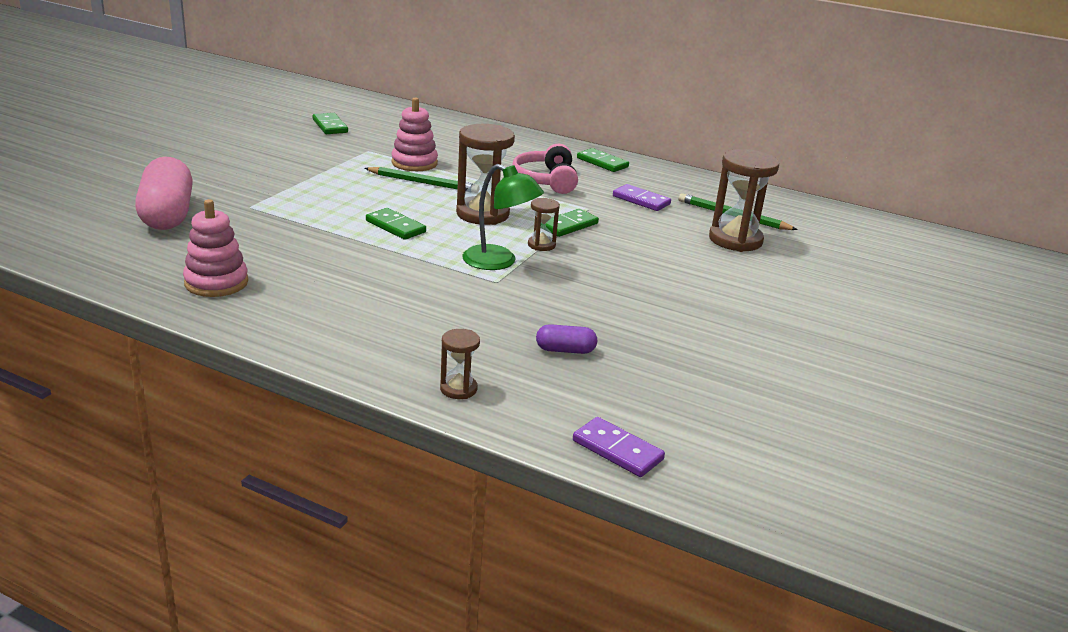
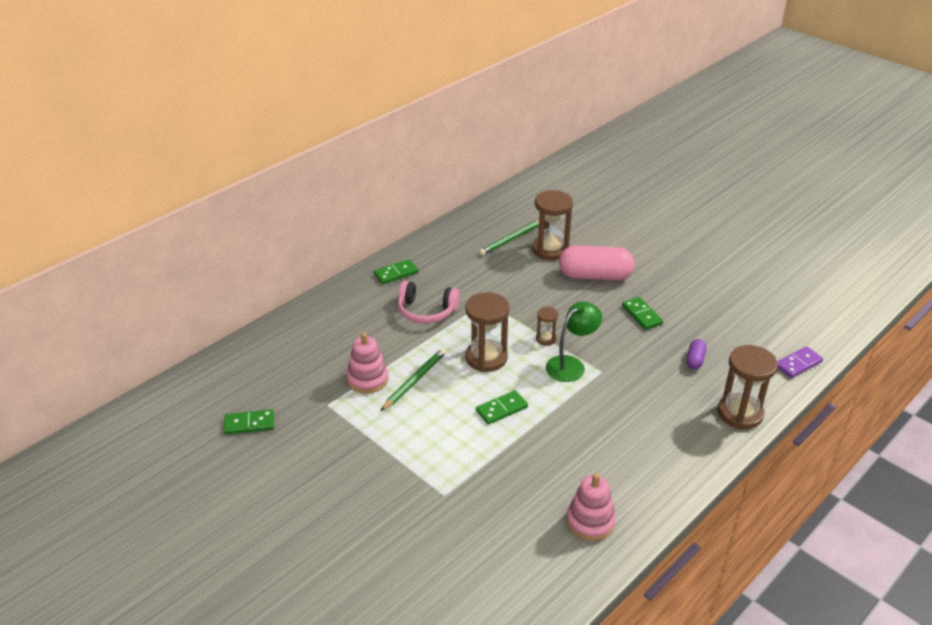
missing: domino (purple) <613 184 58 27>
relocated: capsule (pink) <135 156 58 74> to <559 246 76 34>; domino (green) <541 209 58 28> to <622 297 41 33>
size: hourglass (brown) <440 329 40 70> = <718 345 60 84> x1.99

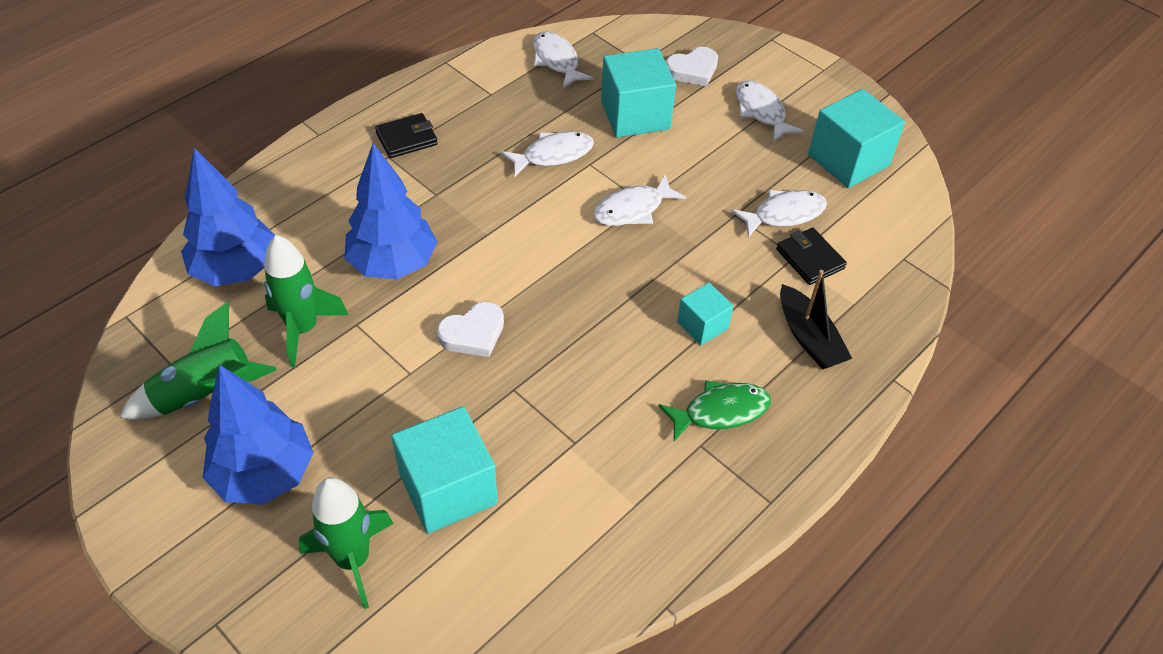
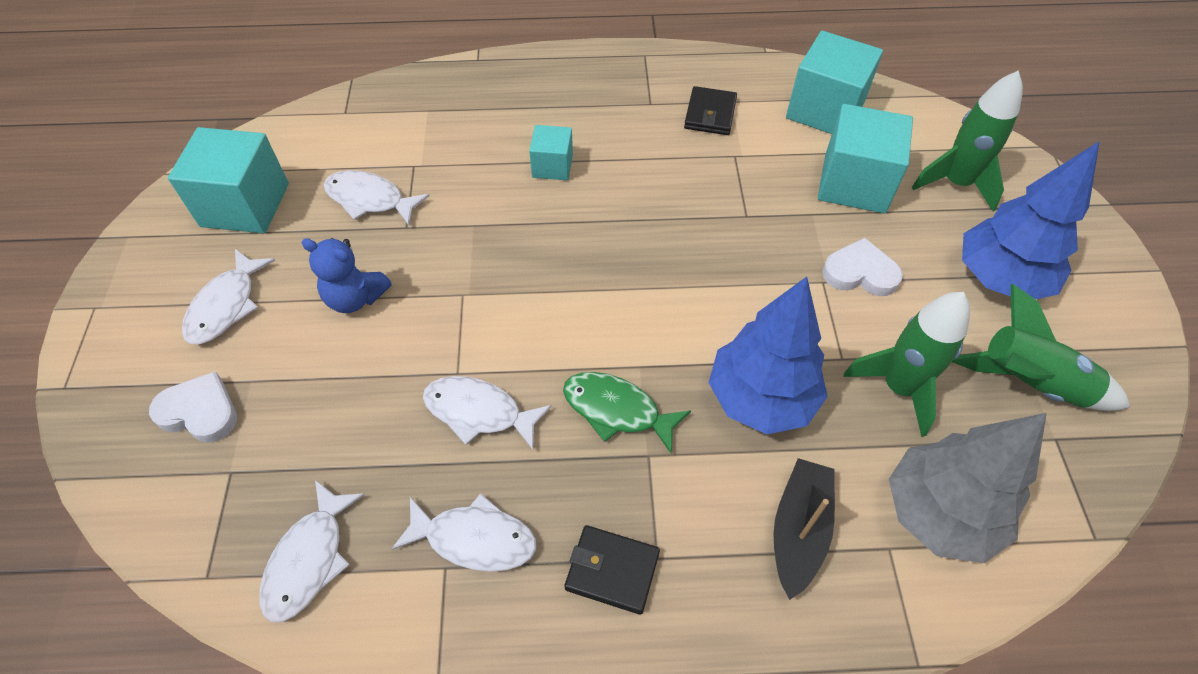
appeared: teddy bear (blue) <301 238 91 75>
relocated: fish (white) <593 175 93 51> to <392 493 144 79>; fish (green) <658 380 113 62> to <563 372 128 82>; wallet (black) <776 228 71 57> to <684 86 53 49>; boat (black) <780 270 72 99> to <773 458 62 142>; cube (turquoise) <601 48 75 90> to <786 31 97 103>; heart (white) <437 302 67 55> to <822 238 81 58>
colour: tree (blue) <181 148 94 138> to tree (grey) <889 413 158 150>

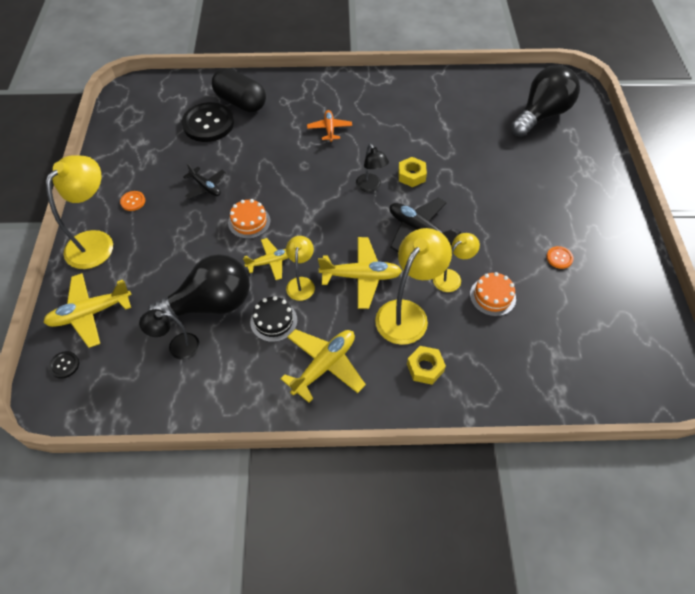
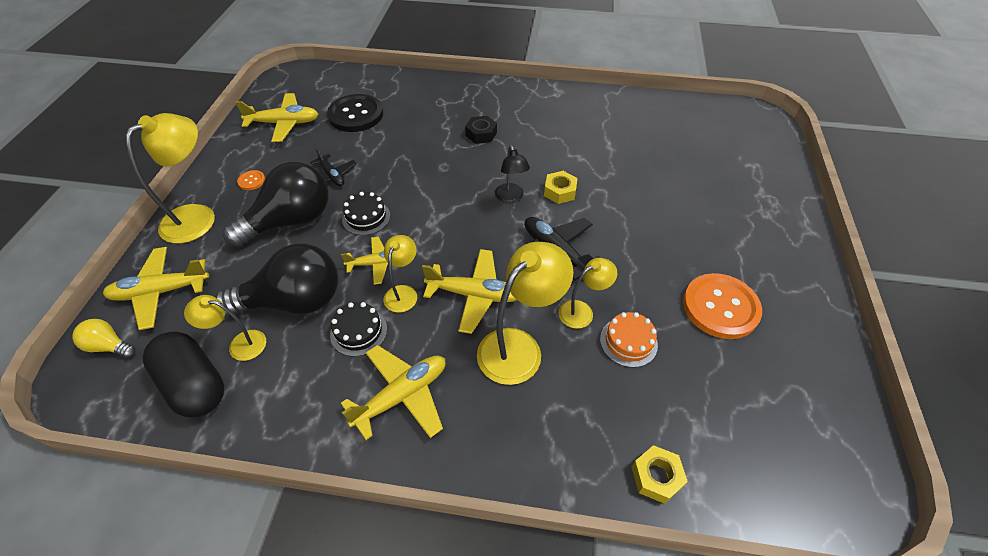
appeared: plane (yellow) <235 93 83 49>
relocated: capsule (black) <212 68 54 44> to <143 331 81 87>; light bulb (black) <511 65 69 72> to <223 162 106 85>; nut (yellow) <407 346 39 39> to <632 445 56 59>
exchanged: button (black) <49 351 30 28> to light bulb (yellow) <72 319 64 39>; plane (orange) <307 110 45 32> to nut (black) <465 116 32 28>
colour: lamp (black) <139 309 61 51> to lamp (yellow) <184 295 82 66>; cake (orange) <228 199 43 40> to cake (black) <342 192 48 43>
size: button (orange) <547 246 27 23> = <683 273 79 66> x2.32

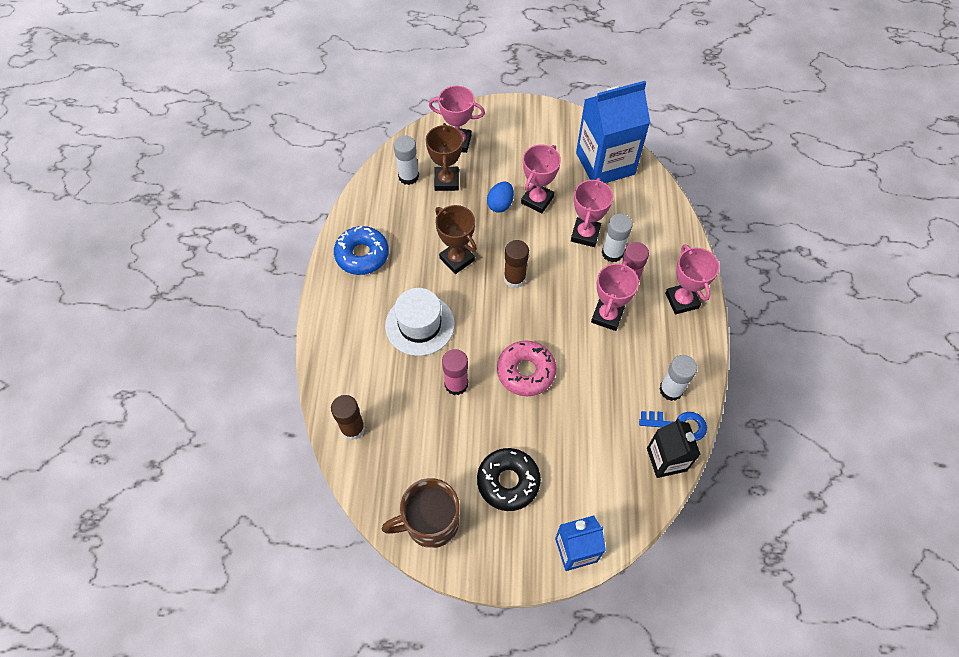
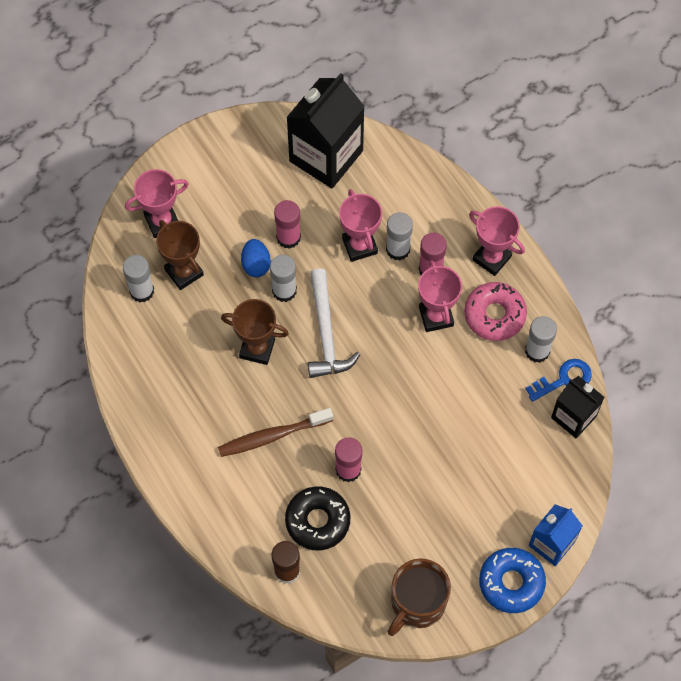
appeared: glue stick (white) <270 255 27 47>
relocated: donut (black) <477 448 64 63> to <285 486 65 64>; donut (pink) <497 341 59 55> to <464 282 63 59>; donut (blue) <334 226 55 49> to <479 548 67 65>
exchanged: hat (white) <385 288 70 68> to toothbrush (brown) <218 408 115 49>; trophy (pink) <521 145 40 68> to glue stick (pink) <274 200 27 49>; glue stick (brown) <504 240 25 48> to hammer (white) <308 268 53 110>
colour: carton (blue) <576 81 74 102> to carton (black) <286 73 79 115>

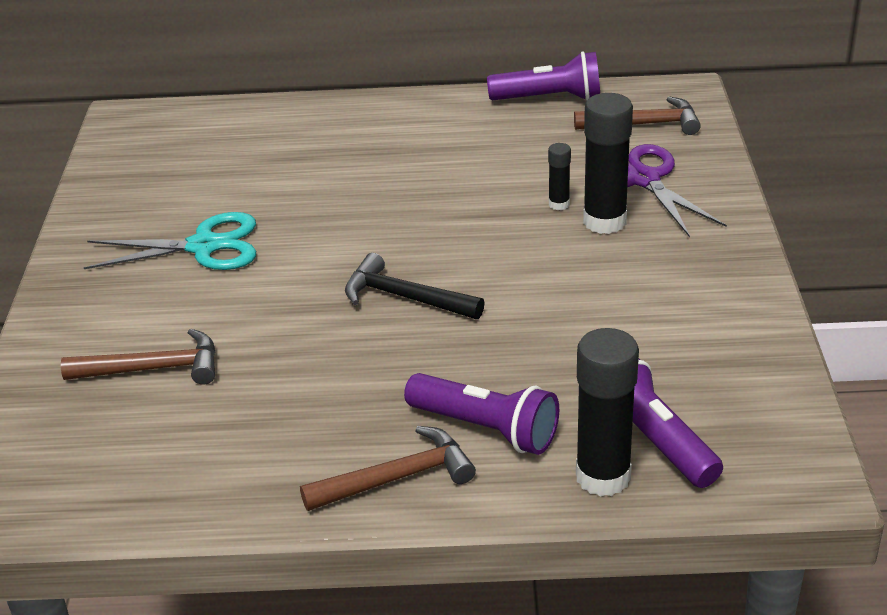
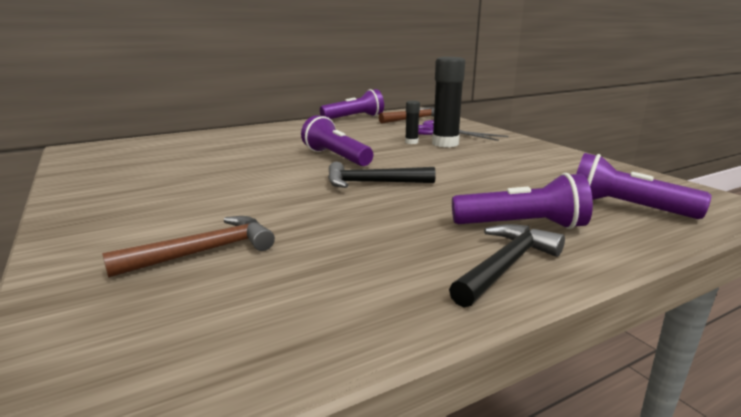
missing: scissors (turquoise) <84 212 172 58>; glue stick (black) <576 328 63 169>
appeared: flashlight (purple) <301 115 72 51>
colour: hammer (brown) <300 426 176 85> to hammer (black) <449 224 116 84>

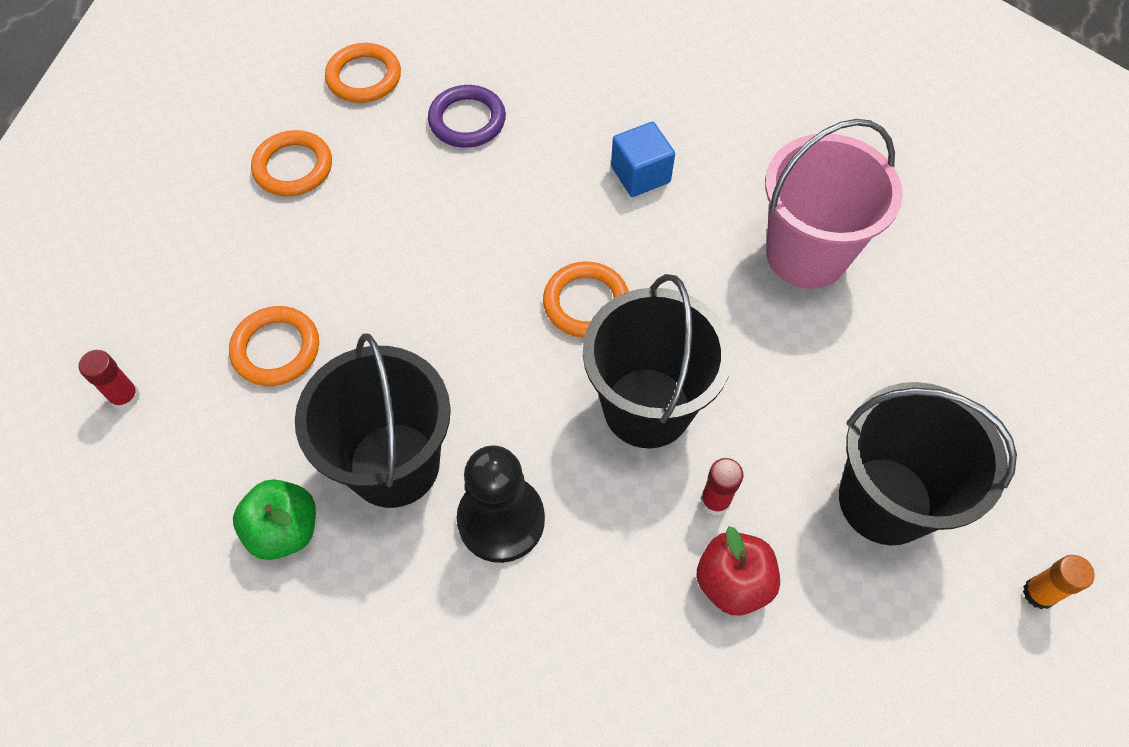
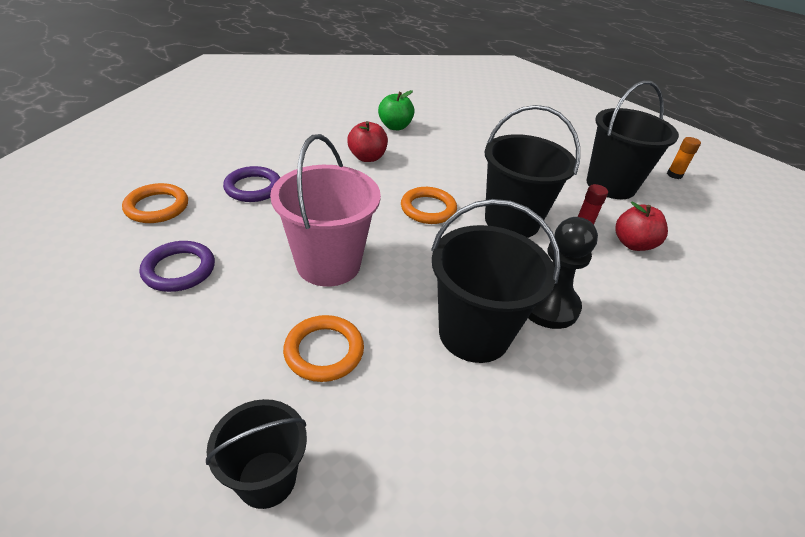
relocated: bucket (pink) <765 119 138 170> to <270 134 111 153>; apple (green) <233 479 83 81> to <378 90 36 40>
exchanged: glue stick (red) <78 350 62 60> to bucket (black) <206 399 101 110>; cube (blue) <611 122 64 75> to apple (red) <347 121 41 41>
colour: ring (orange) <251 130 81 67> to ring (purple) <140 241 75 51>

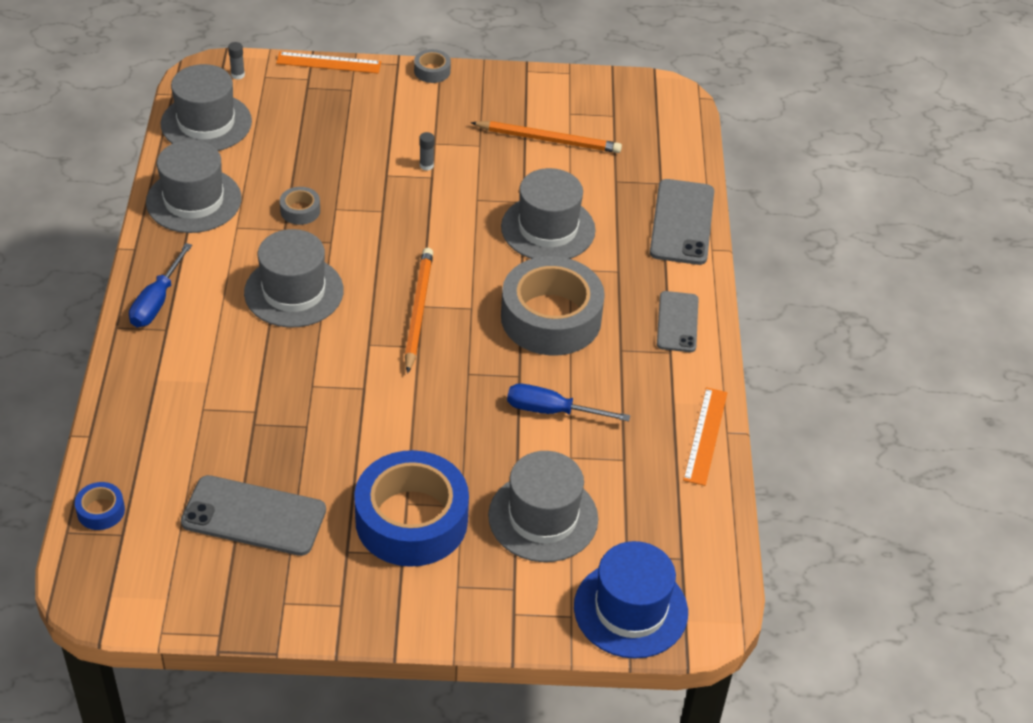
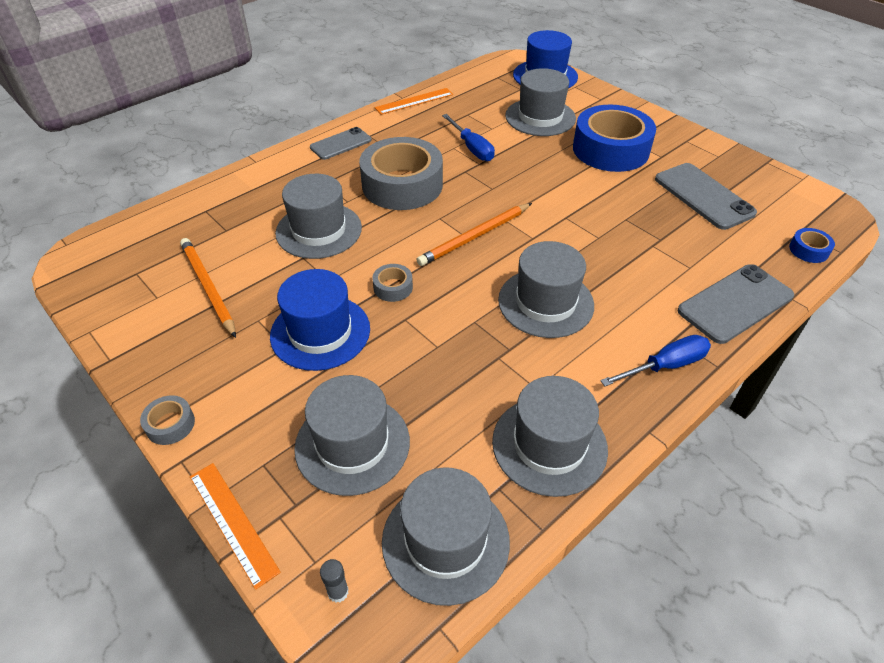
appeared: hat (grey) <294 375 116 121>
relocated: tape (grey) <280 187 40 38> to <372 264 41 38>; phone (grey) <650 179 64 86> to <678 264 116 80>
exchanged: glue stick (grey) <419 132 16 39> to hat (blue) <270 269 100 102>

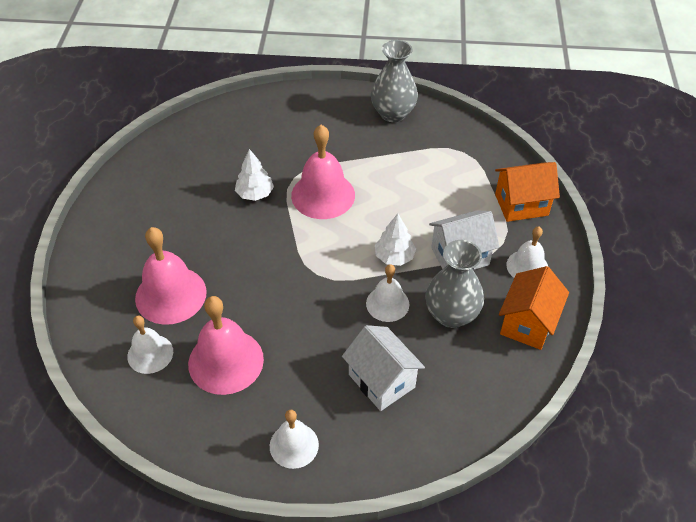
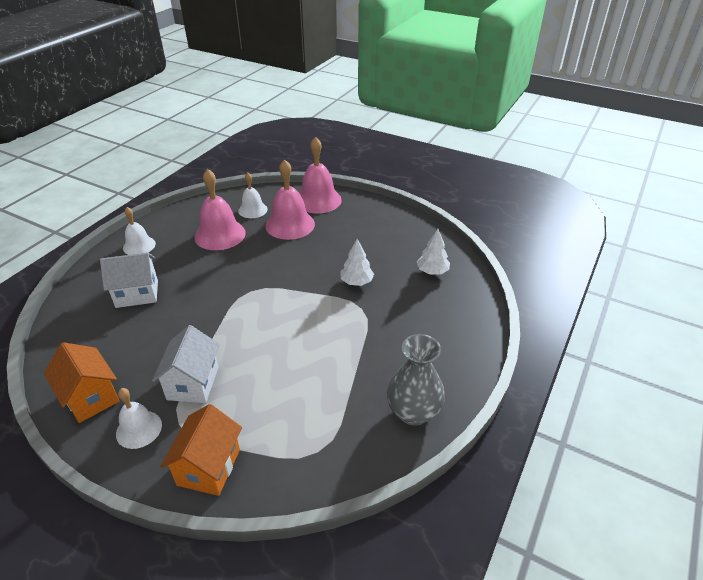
missing: bell (white) <366 264 43 58>; vase (grey) <425 240 59 88>
relocated: bell (pink) <291 125 64 94> to <299 137 43 76>; tree (white) <375 213 41 53> to <417 229 33 46>

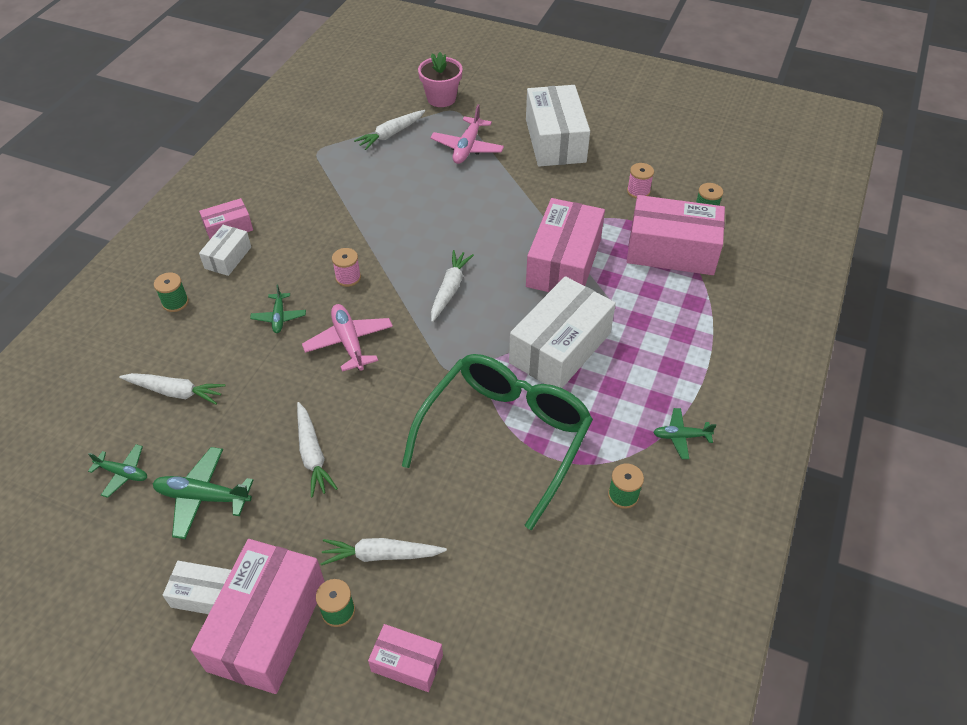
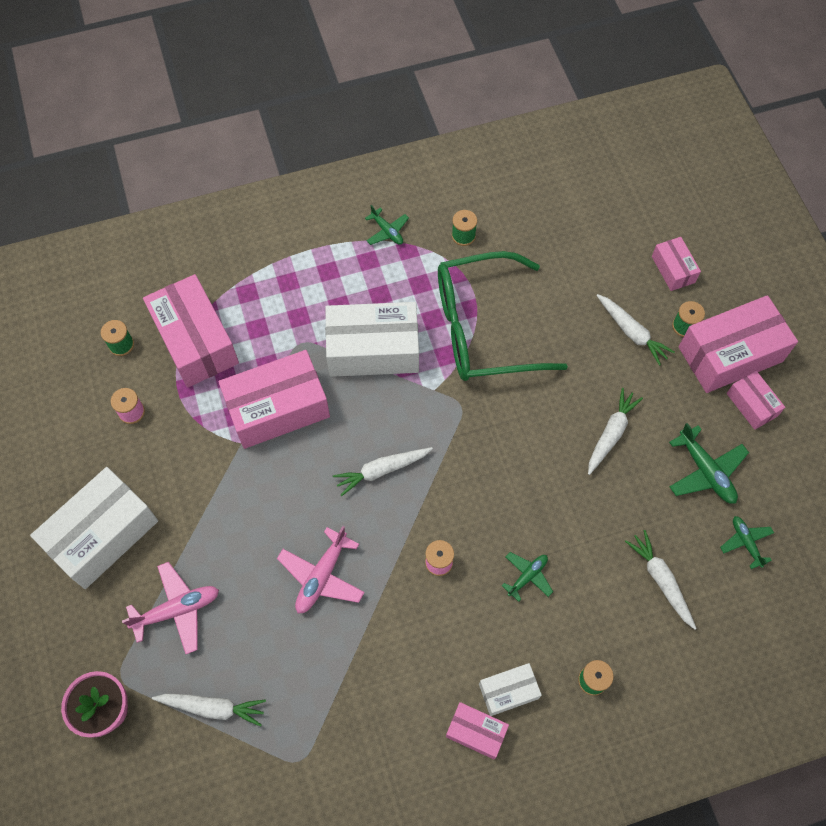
relocated: plane (pink) <302 304 91 68> to <277 526 88 87>
colour: box (white) <163 561 68 53> to box (pink) <727 371 58 59>

